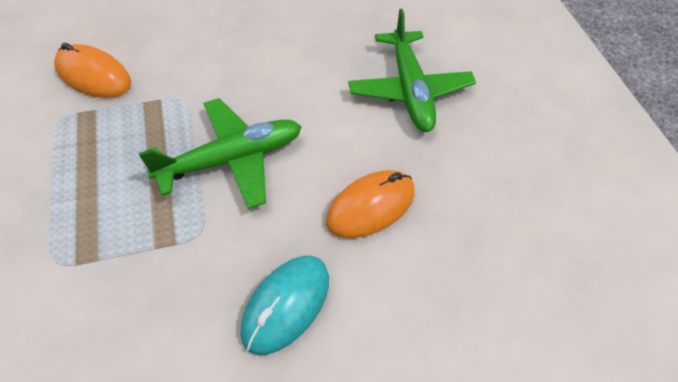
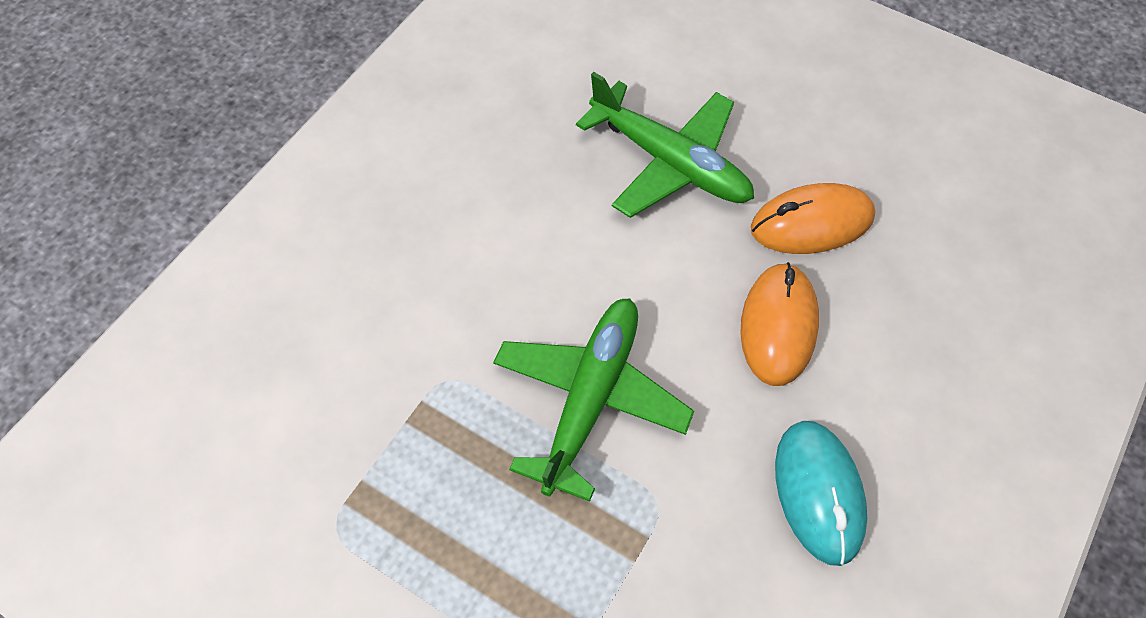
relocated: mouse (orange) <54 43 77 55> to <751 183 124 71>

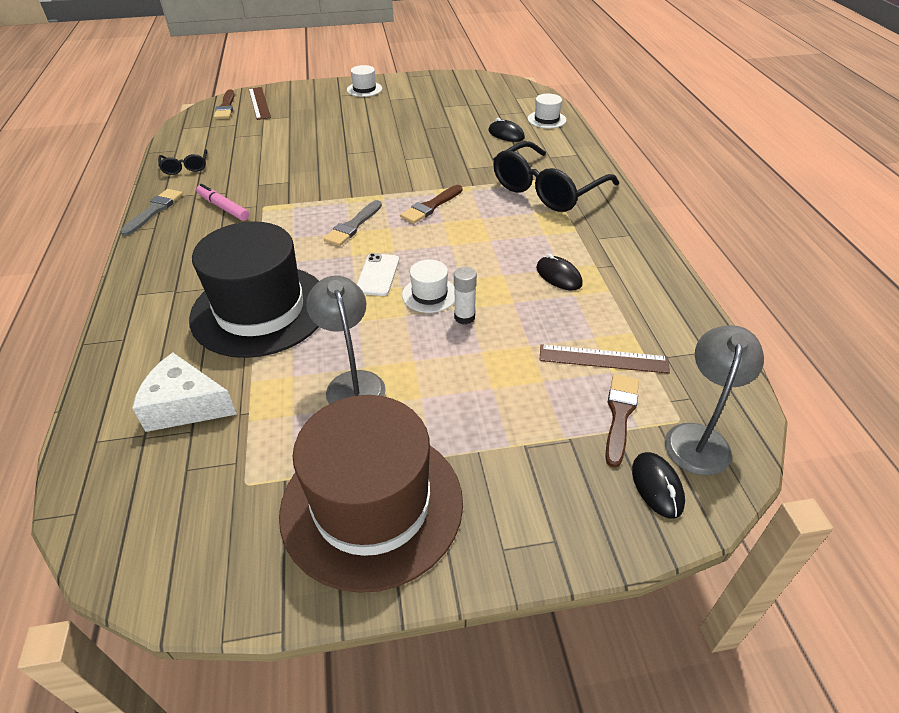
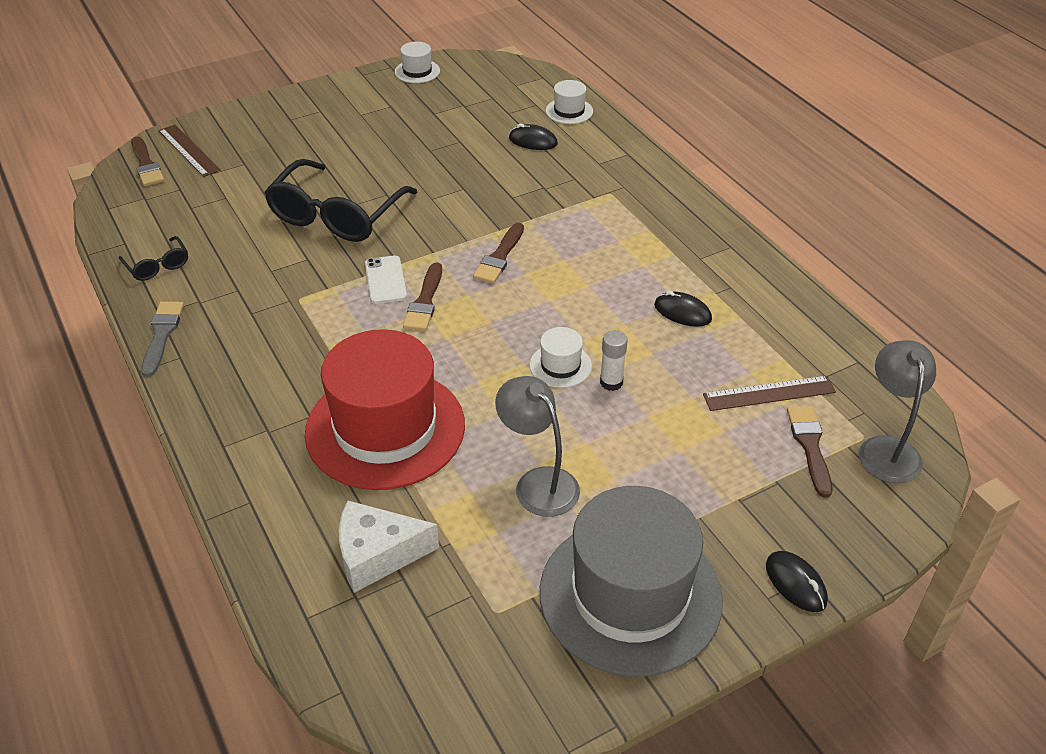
missing: marker (pink) <196 184 53 37>
relocated: glasses (black) <493 141 126 71> to <264 159 153 83>; phone (white) <357 253 42 43> to <365 256 42 48>; hat (white) <347 65 35 32> to <395 42 45 41>; mouse (black) <632 452 53 67> to <766 551 62 61>
colour: hat (black) <189 221 130 137> to hat (red) <305 329 160 161>; brush (grey) <323 200 59 46> to brush (brown) <403 263 39 68>; hat (brown) <279 395 184 198> to hat (grey) <540 486 183 190>

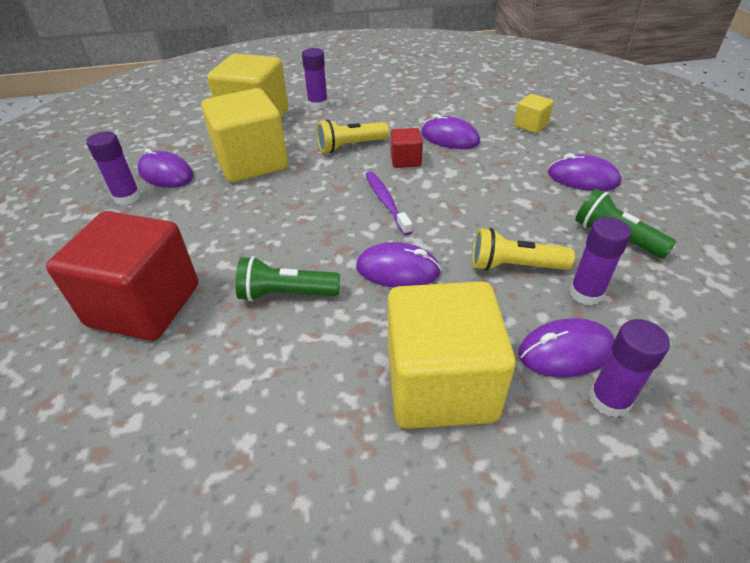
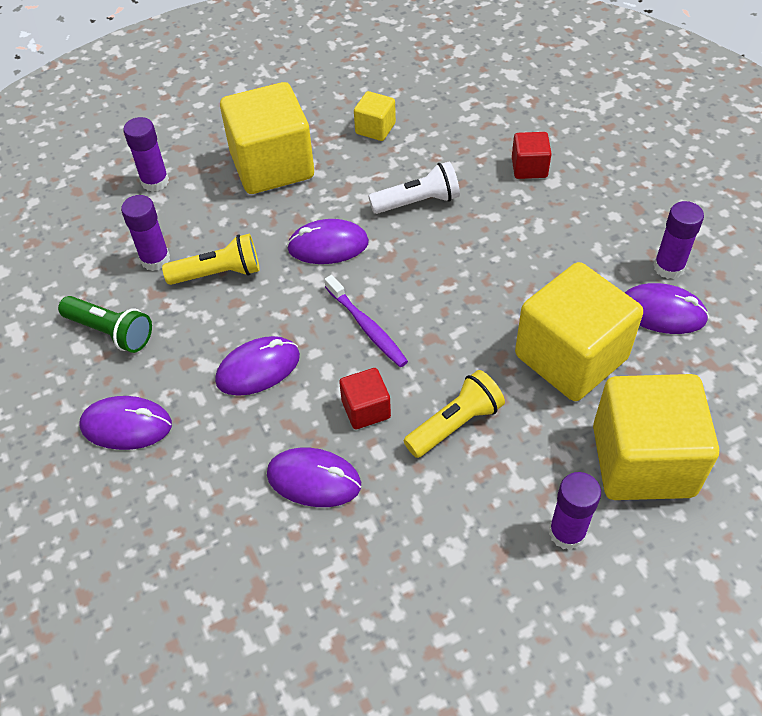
relocated: mouse (purple) <518 318 97 59> to <215 336 85 60>; cube (yellow) <514 94 40 39> to <354 91 42 50>
colour: flashlight (green) <235 256 105 46> to flashlight (white) <369 161 91 53>
size: cube (red) <46 211 152 130> = <512 132 40 47> x0.46

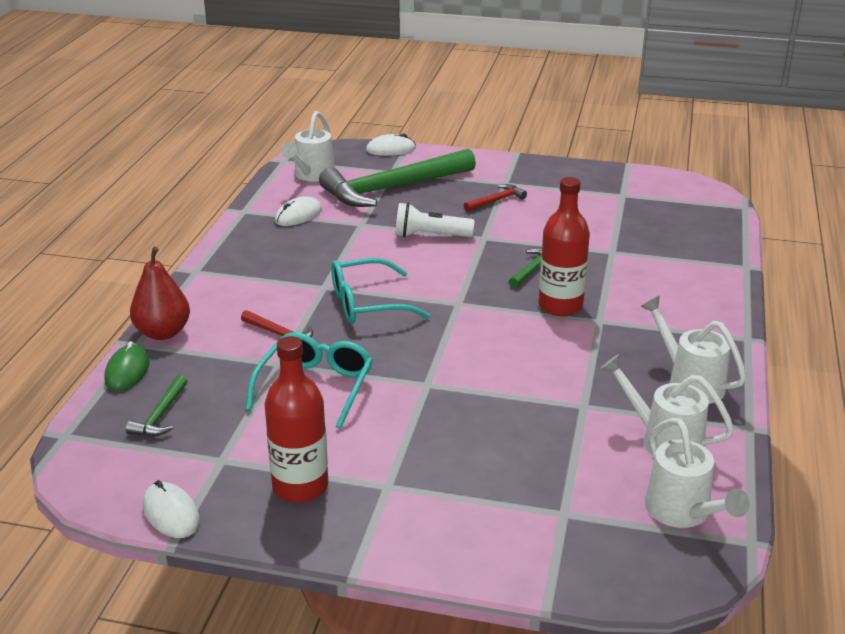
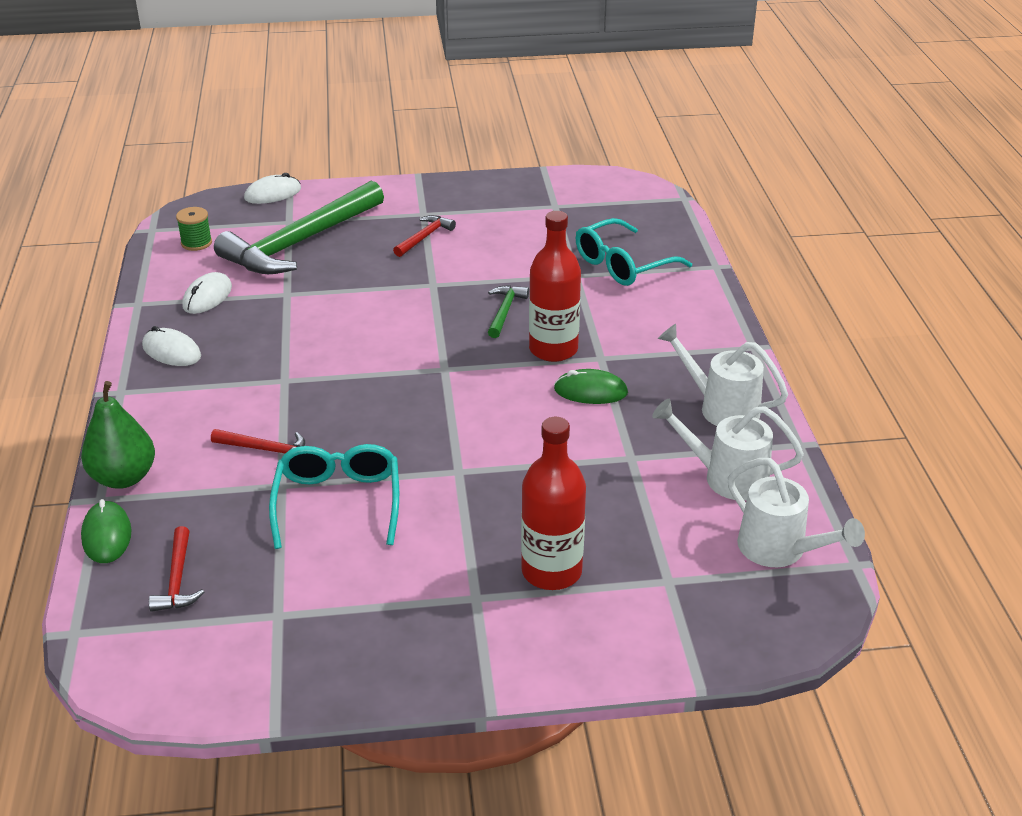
missing: flashlight (white) <395 203 79 34>
appeared: mouse (green) <554 369 74 35>
relocated: mouse (white) <143 480 57 58> to <142 326 59 40>; bottle (red) <264 336 64 167> to <521 417 65 173>; glasses (turquoise) <331 258 99 66> to <576 218 116 68>
exchanged: watering can (white) <281 111 54 71> to spool (green) <176 207 36 44>
colour: pear (red) <130 247 60 93> to pear (green) <81 381 74 108>; hammer (green) <126 375 61 61> to hammer (red) <149 526 55 86>

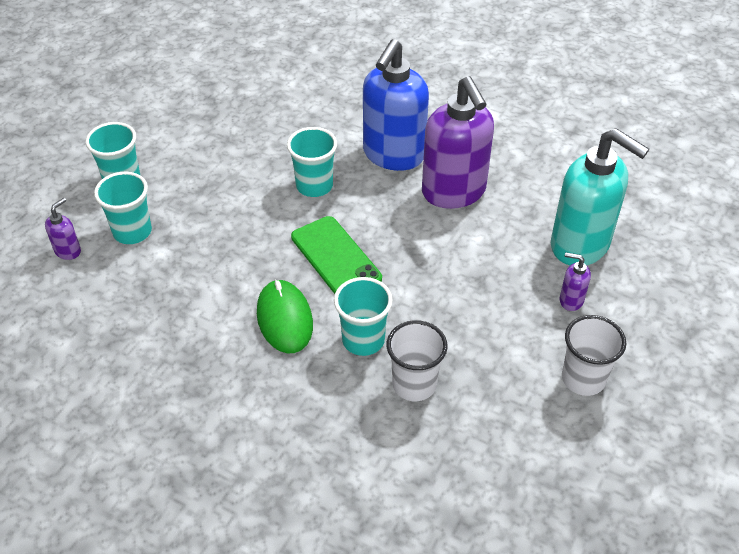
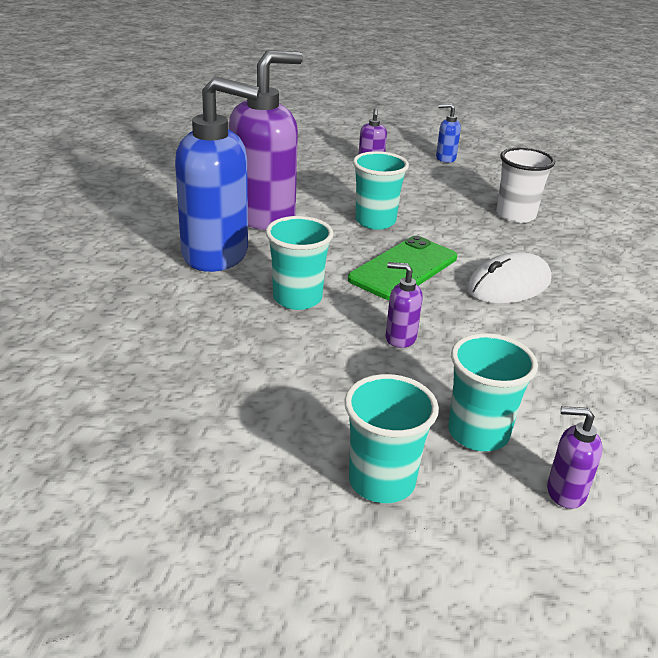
missing: soap dispenser (turquoise) <551 128 98 137>
appeared: soap dispenser (purple) <386 262 37 86>
relocated: cup (turquoise) <334 277 59 79> to <353 151 56 79>
exchanged: cup (white) <562 315 64 81> to soap dispenser (blue) <436 103 25 60>
colour: mouse (green) <257 279 56 74> to mouse (white) <467 252 85 52>

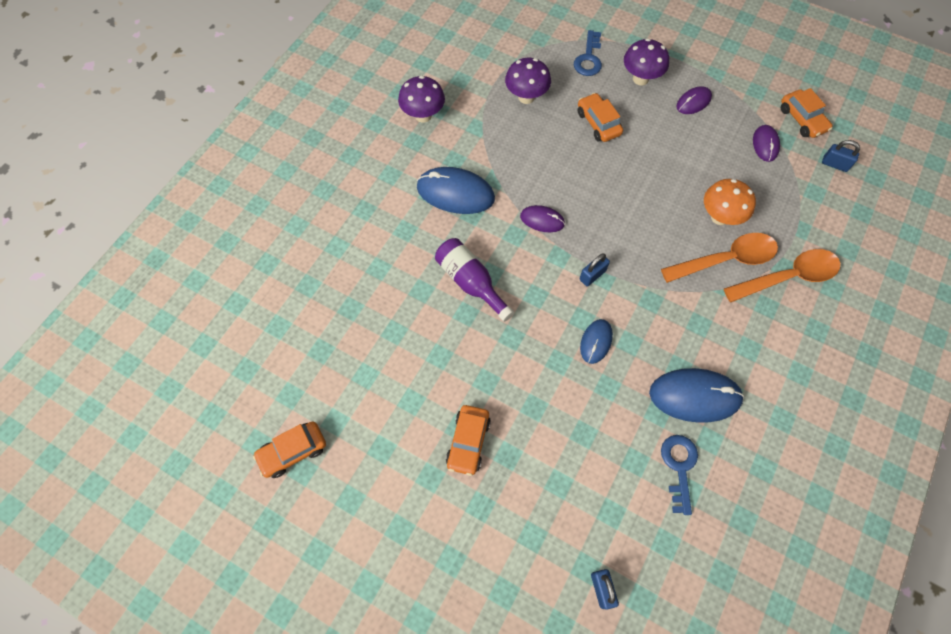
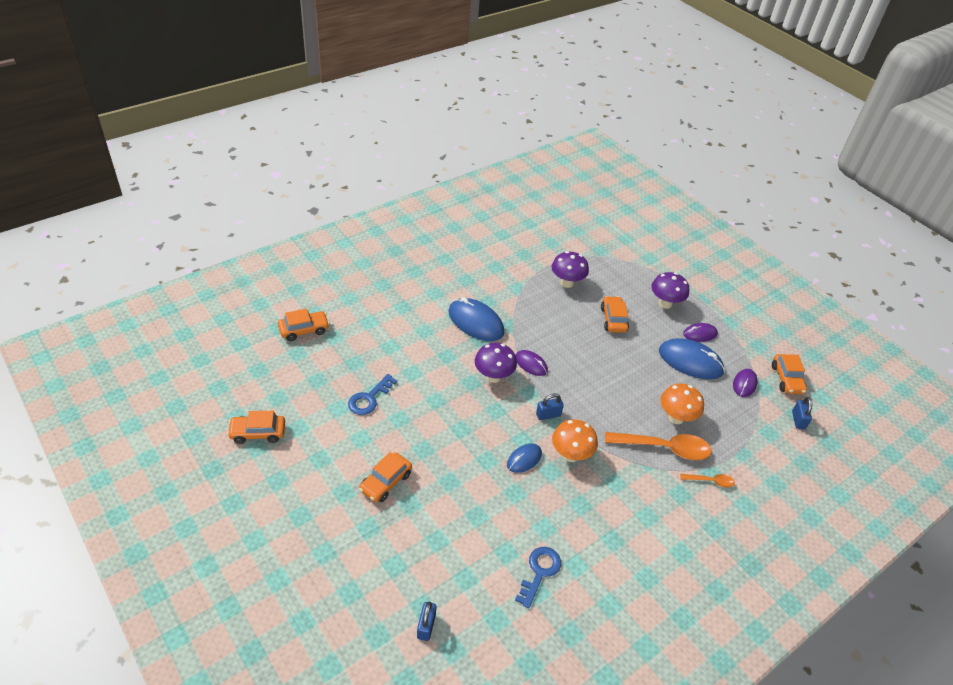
missing: bottle (purple) <435 238 79 84>
appeared: car (orange) <278 309 51 32>; mushroom (orange) <552 419 46 43>
relocated: key (blue) <574 30 28 46> to <348 374 49 41>; mushroom (purple) <398 76 47 47> to <475 343 42 40>; mouse (blue) <649 368 95 55> to <659 338 66 41>
spun: padlock (blue) <822 140 38 32> = <792 397 20 32> 45 degrees clockwise
size: spoon (orange) <724 249 117 53> = <680 474 55 14> x0.49

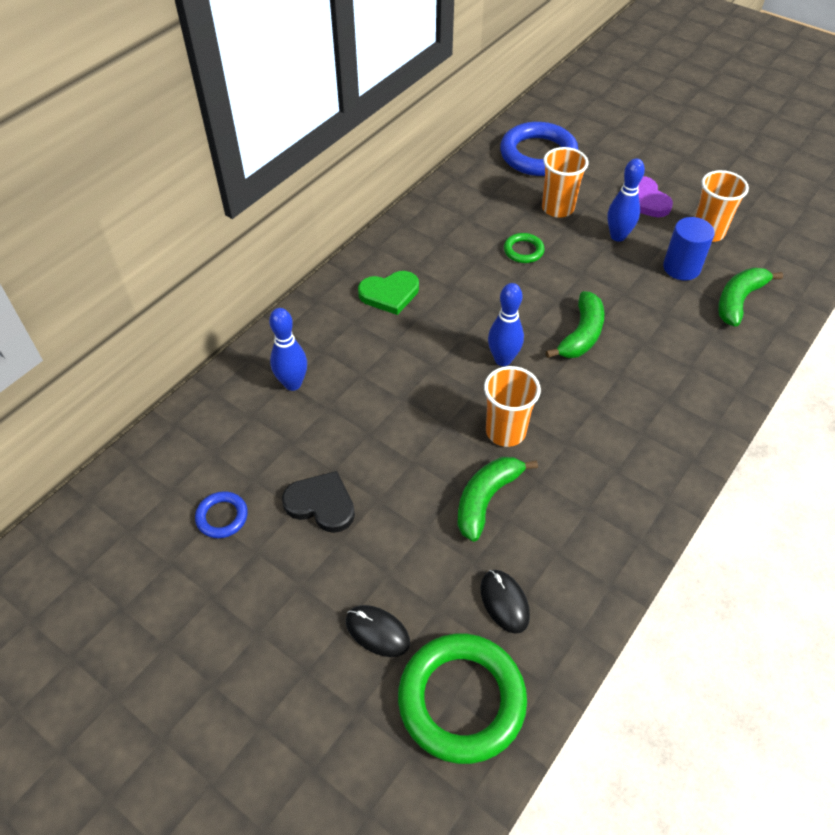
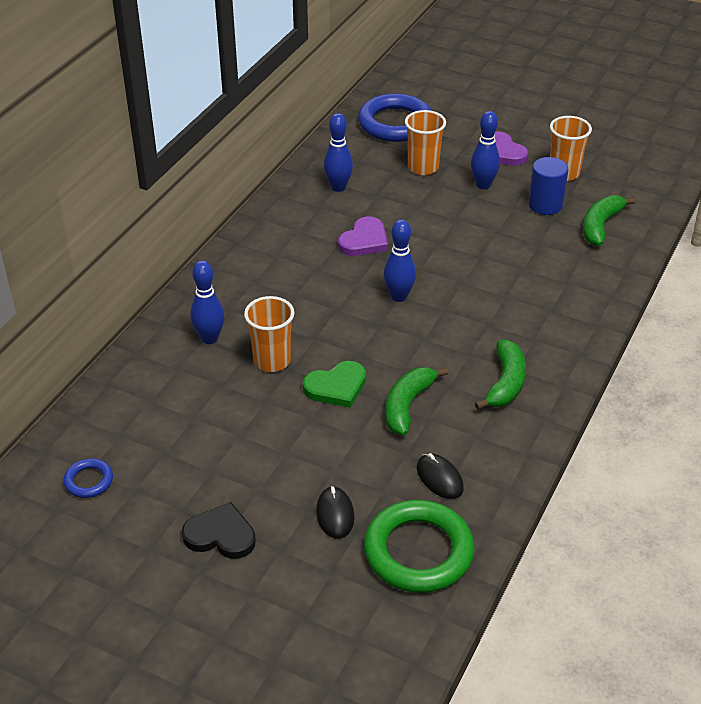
missing: ring (green) <504 233 40 30>
appeared: bowling pin (blue) <324 113 29 79>; heart (purple) <338 217 50 39>
relocated: ring (blue) <195 491 53 47> to <63 458 50 40>; heart (black) <282 471 73 62> to <182 502 74 57>; cup (orange) <484 366 57 81> to <244 296 50 76>; heart (green) <358 271 61 44> to <303 361 63 47>; banana (green) <546 291 59 67> to <475 340 51 70>
spun: mouse (black) <346 605 64 52> = <316 486 39 53> 60 degrees clockwise

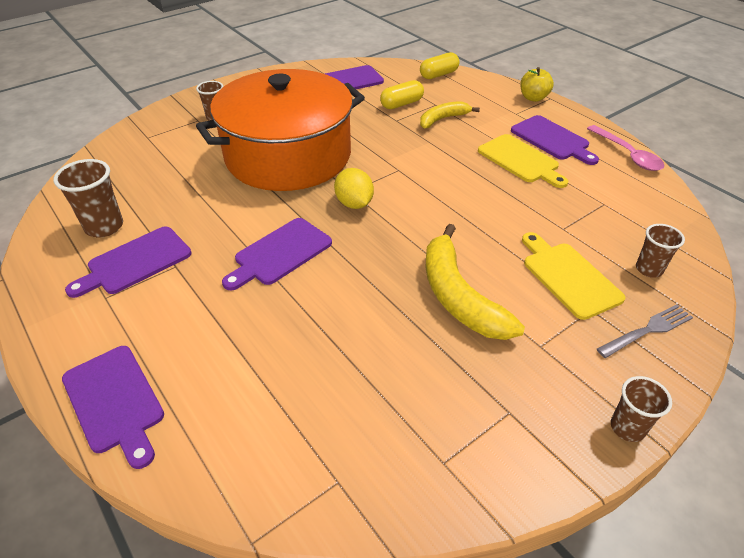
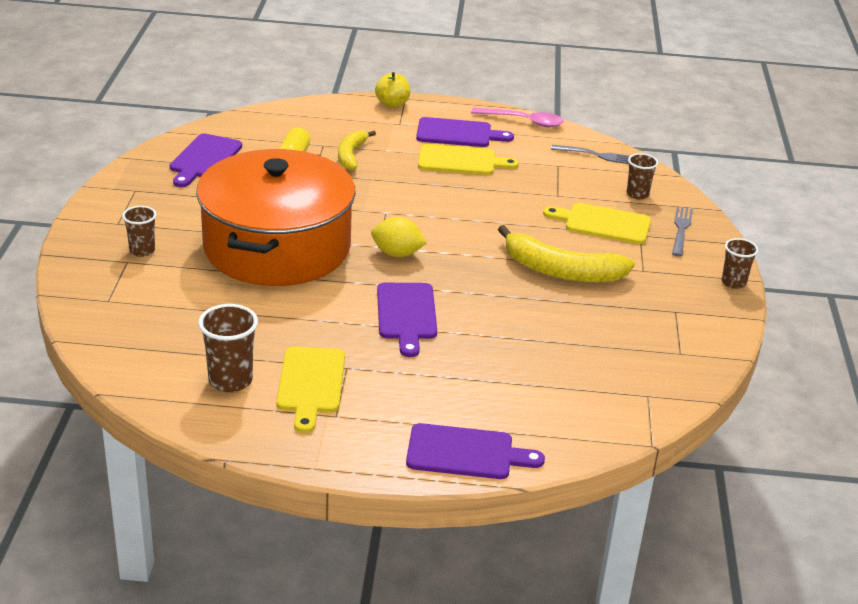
missing: capsule (yellow) <420 52 40 27>
appeared: fork (grey) <551 145 78 19>
colour: cutting board (purple) <65 226 126 72> to cutting board (yellow) <276 346 69 87>

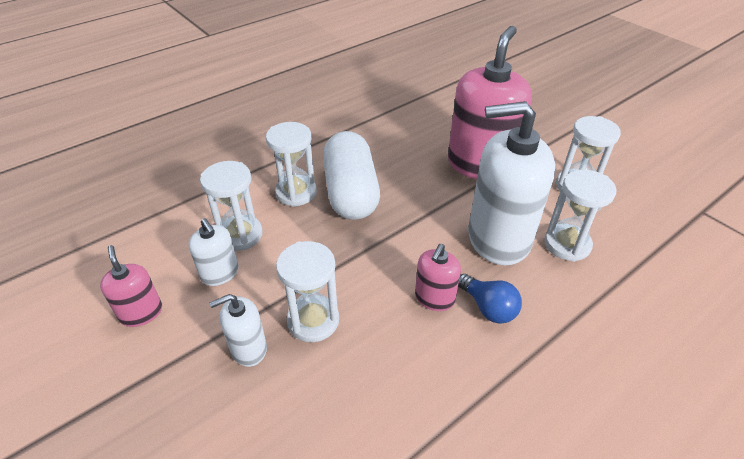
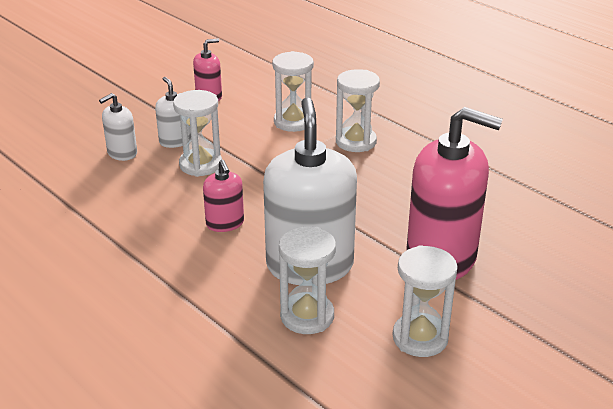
missing: capsule (white) <323 131 57 89>; light bulb (blue) <458 274 64 50>
relocated: soap dispenser (white) <189 218 50 68> to <99 93 38 68>
spun: soap dispenser (pink) <415 244 46 67> = <203 160 41 72> 135 degrees counterclockwise

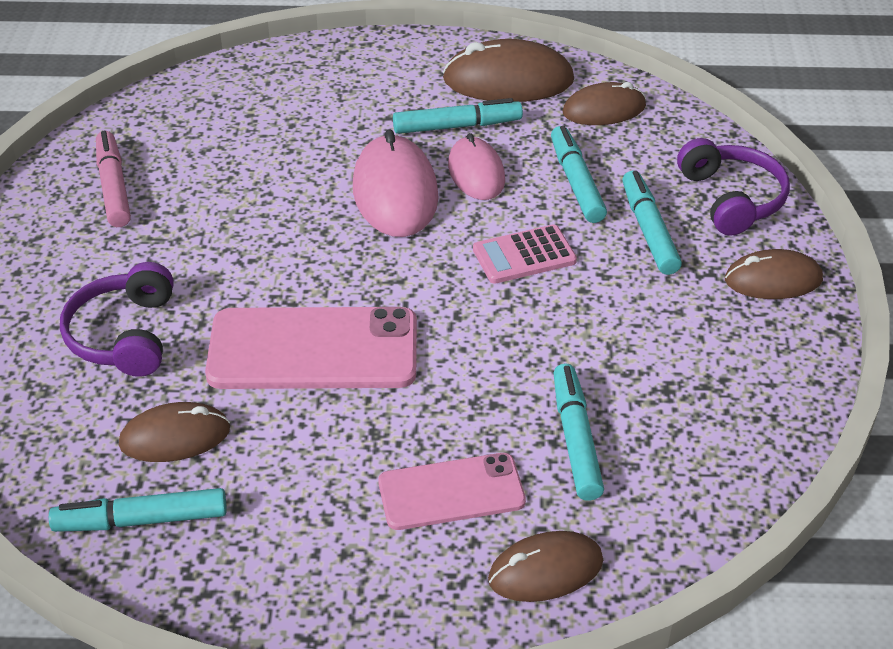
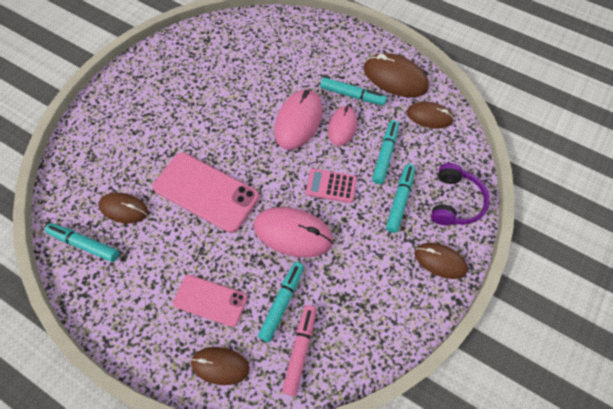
missing: headphones (purple) <60 262 114 115>
appeared: mouse (pink) <254 207 79 51>
relocated: marker (pink) <96 131 35 96> to <282 305 34 91>

